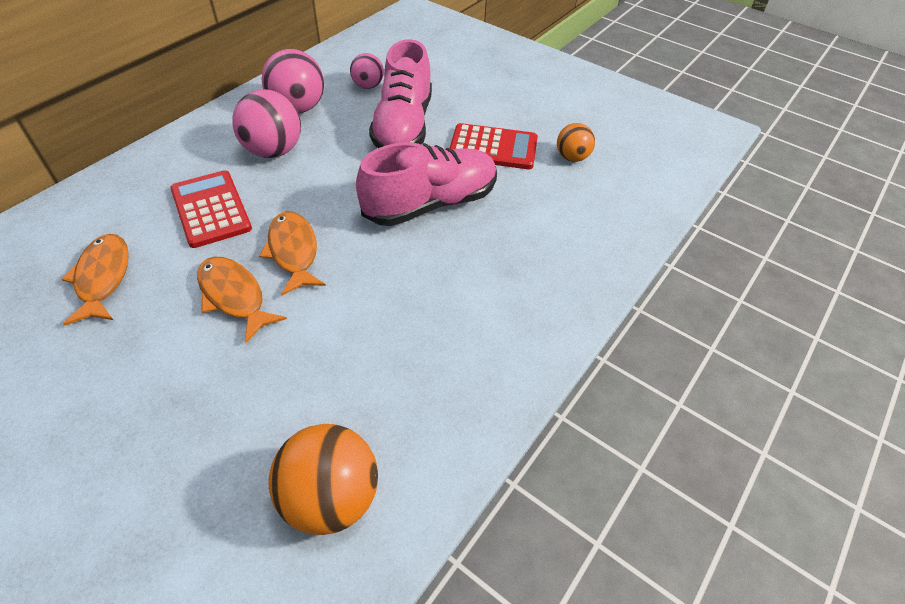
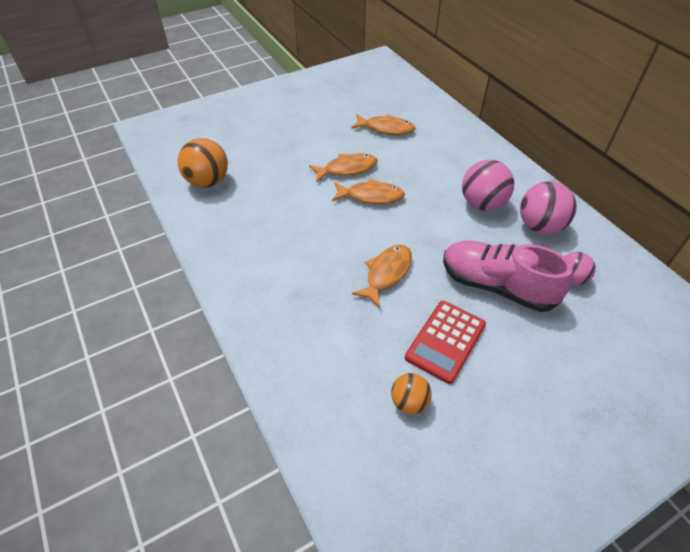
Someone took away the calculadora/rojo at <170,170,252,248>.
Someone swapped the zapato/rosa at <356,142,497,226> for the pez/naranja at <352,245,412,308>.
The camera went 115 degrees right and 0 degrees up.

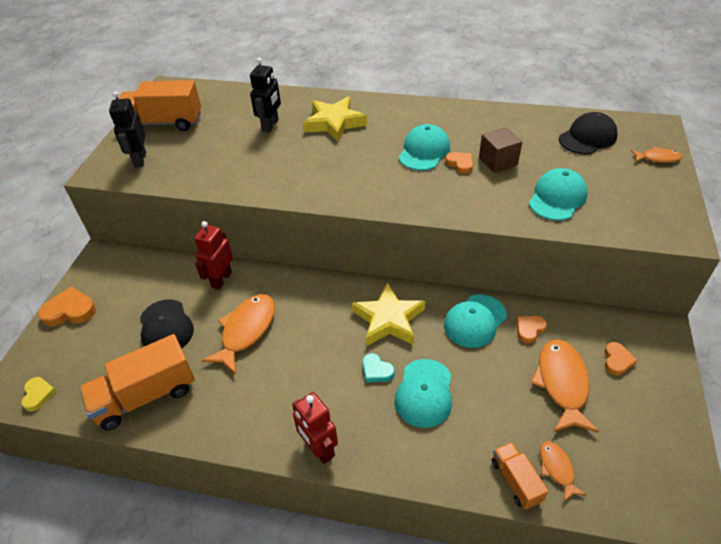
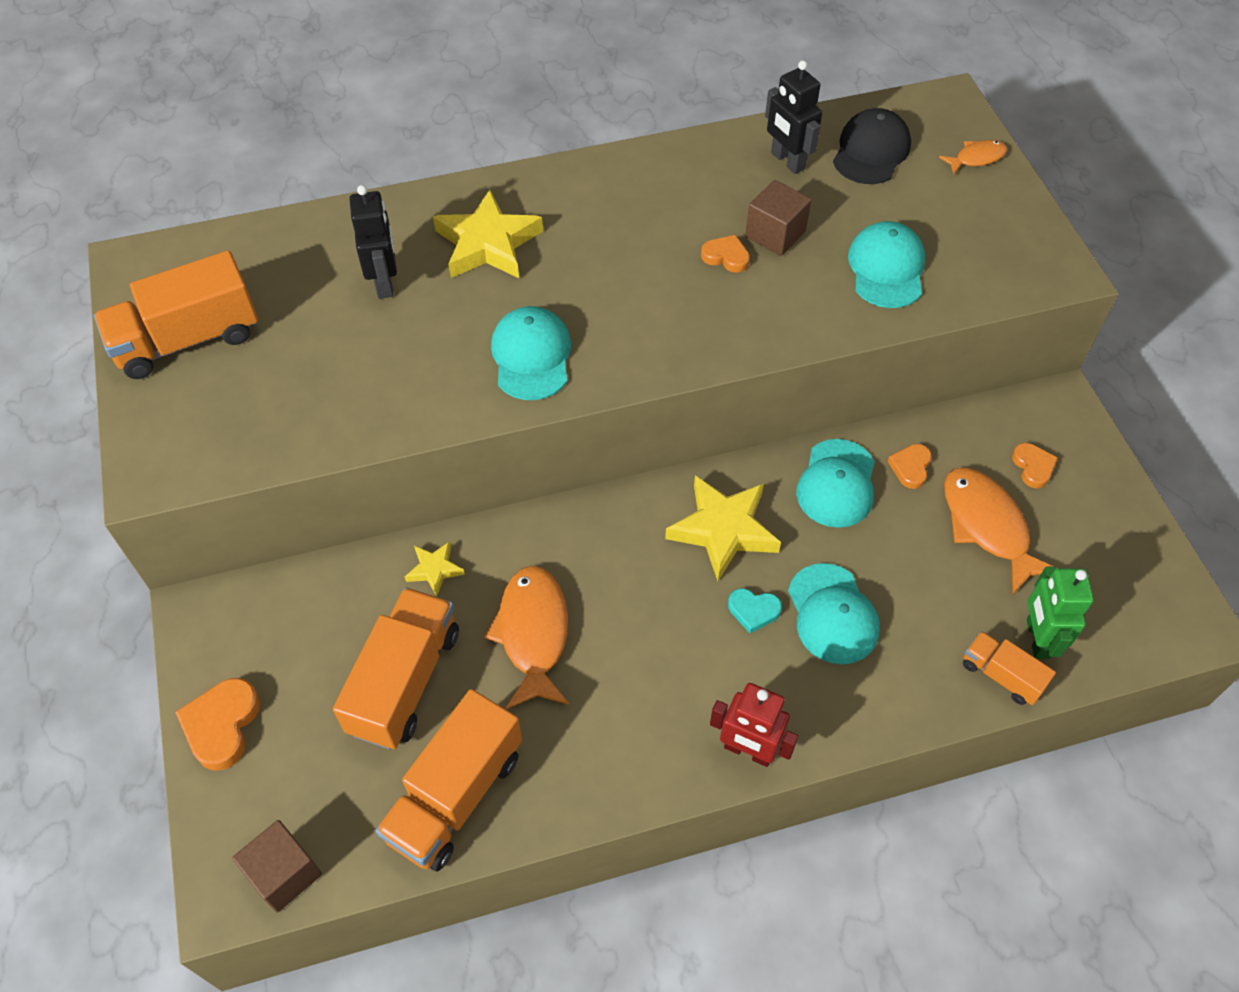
Someone carried the robot/negro from <109,91,146,168> to <765,60,822,174>.
Someone carried the gorra/turquesa from <398,124,450,171> to <491,306,571,400>.
Someone swapped the corazón/amarillo at <21,377,56,412> for the cubo/marrón at <232,820,322,912>.
Someone swapped the gorra/negro at <140,299,194,348> for the camión/naranja at <333,587,459,749>.
Someone swapped the robot/rojo at <194,221,233,290> for the estrella/amarillo at <405,541,465,596>.
Someone swapped the pez/naranja at <540,441,587,502> for the robot/verde at <1027,567,1094,659>.
Someone rotated the corazón/naranja at <38,286,96,327> by 45 degrees counterclockwise.
The camera went 30 degrees left and 10 degrees up.

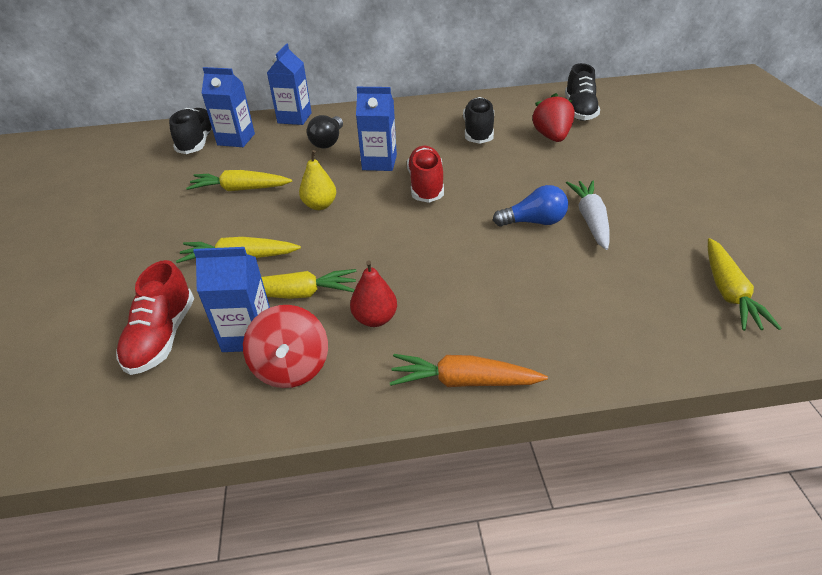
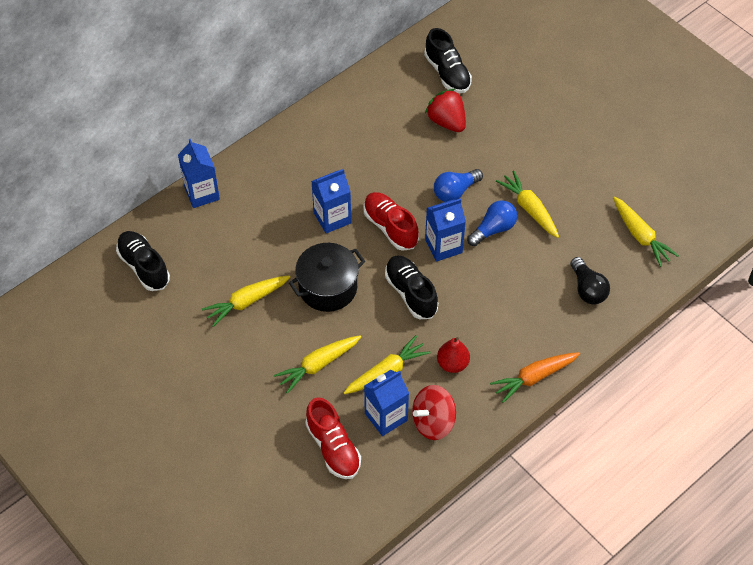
Someone put down the bombilla/azul at <434,169,483,202>.
Someone carried the cartón de leche/azul from <201,67,255,147> to <425,198,466,262>.
Someone carried the bombilla/negro from <307,115,343,148> to <570,257,610,305>.
Someone carried the zapato/negro from <463,97,494,144> to <385,255,438,319>.
Someone swapped the pera/amarillo at <299,150,337,210> for the olla/negro at <289,243,365,312>.
Someone repainted the zanahoria/blanco at <566,180,610,250>, which became the zanahoria/amarillo at <496,171,559,238>.
Someone rotated the peonza/rojo at <243,305,328,388> by 105 degrees clockwise.
The camera went 35 degrees left and 15 degrees up.

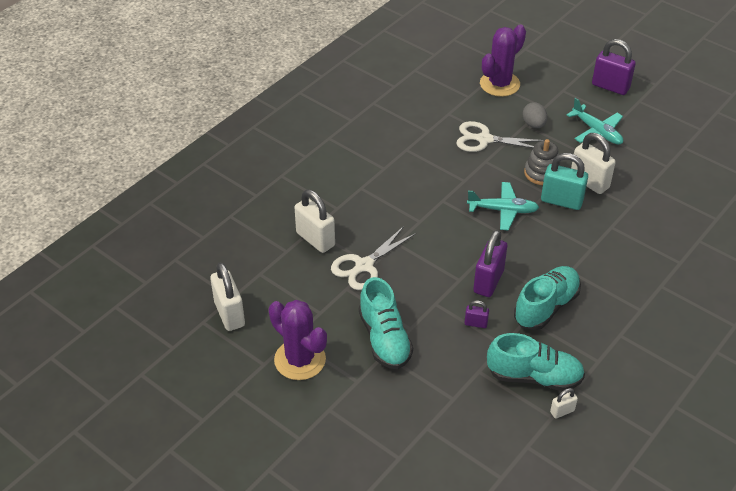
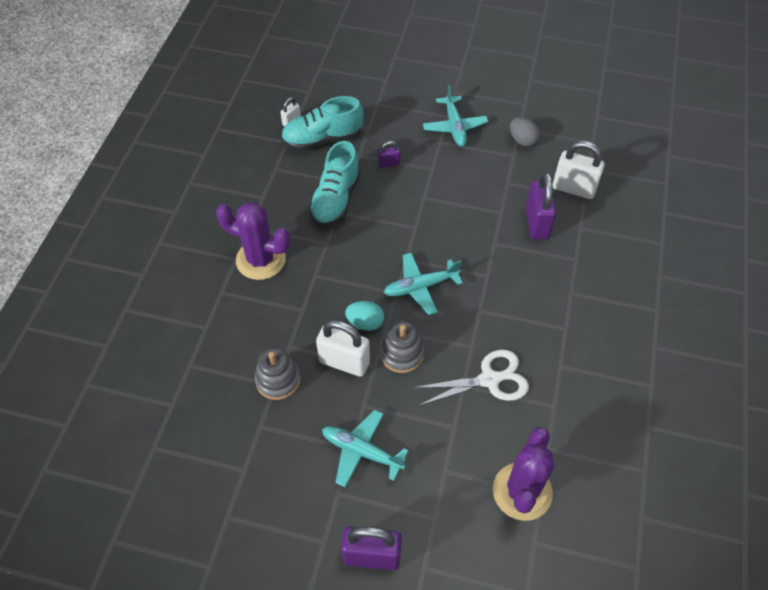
Someone took away the candado/blanco at <210,262,245,331>.
Someone took away the tijeras/blanco at <331,226,416,290>.
Someone put down the juguete apilable/gris at <255,347,300,400>.
Someone carried the cactus/morado from <269,300,327,380> to <216,202,291,280>.
Someone carried the candado/morado from <473,230,507,297> to <526,172,556,239>.
Someone carried the huevo/gris from <522,102,547,128> to <510,117,540,147>.
Someone swapped the zapato/turquesa at <359,277,413,369> for the avión/turquesa at <423,85,488,146>.
Someone swapped the candado/turquesa at <541,153,588,210> for the huevo/turquesa at <345,301,384,331>.
The camera went 155 degrees right and 10 degrees up.

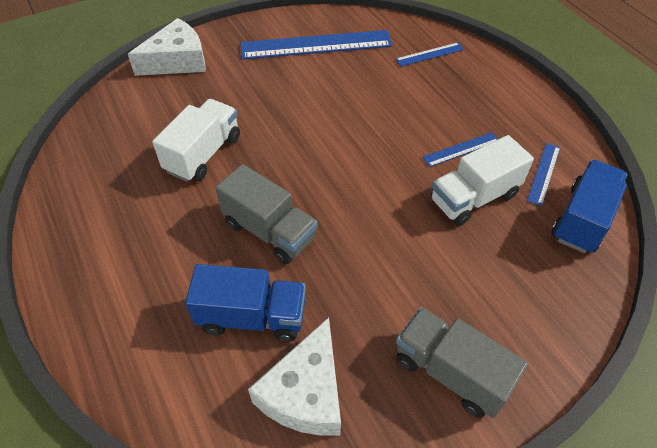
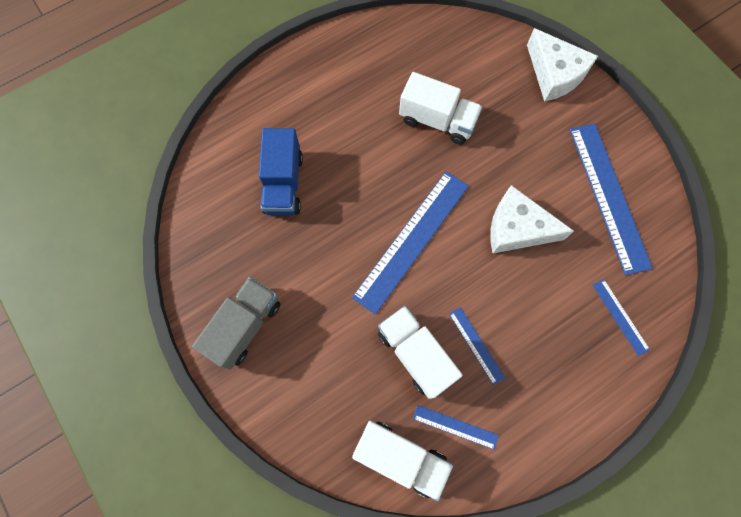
Someone took away the camión/gris at <215,164,318,264>.
Someone put down the regla/azul at <352,171,469,315>.
Someone carried the queso/blanco from <248,317,341,436> to <490,185,574,253>.
Someone repainted the camión/azul at <551,160,628,253>, which became the camión/blanco at <352,421,453,501>.
The camera went 85 degrees right and 20 degrees up.

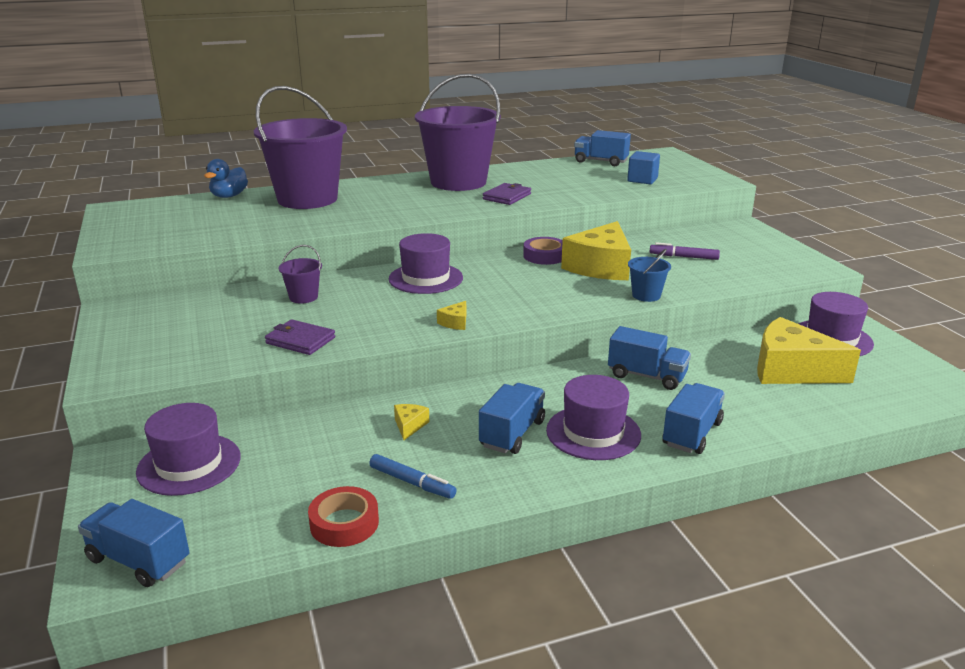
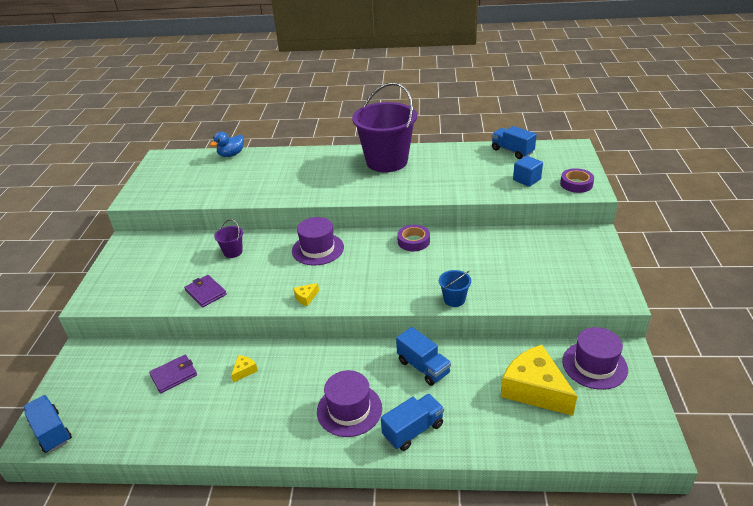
Someone took away the sombrero/morado at <136,403,241,496>.
Someone took away the balde/morado at <254,86,347,209>.
Someone took away the cinta adhesiva/rojo at <308,486,379,547>.
Someone took away the rotulador/azul at <369,454,457,499>.
Someone took away the camión/azul at <479,383,545,454>.
Someone took away the queso/amarillo at <561,221,631,280>.
Someone took away the rotulador/morado at <650,242,720,260>.
Someone put down the cinta adhesiva/morado at <560,168,594,193>.
Someone carried the cartera/morado from <483,183,531,205> to <149,355,197,393>.
The camera went 25 degrees right and 10 degrees up.

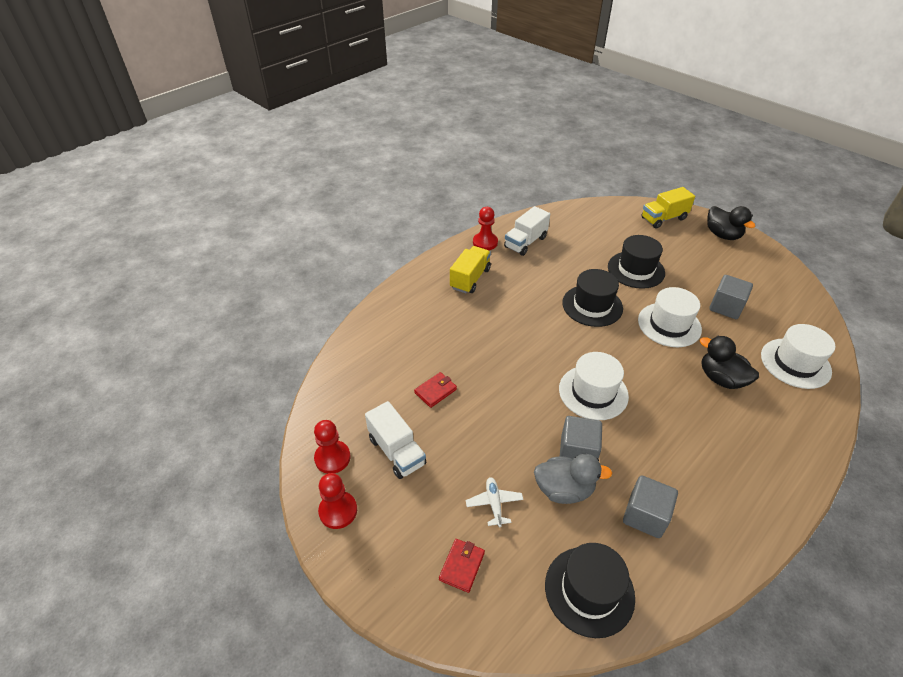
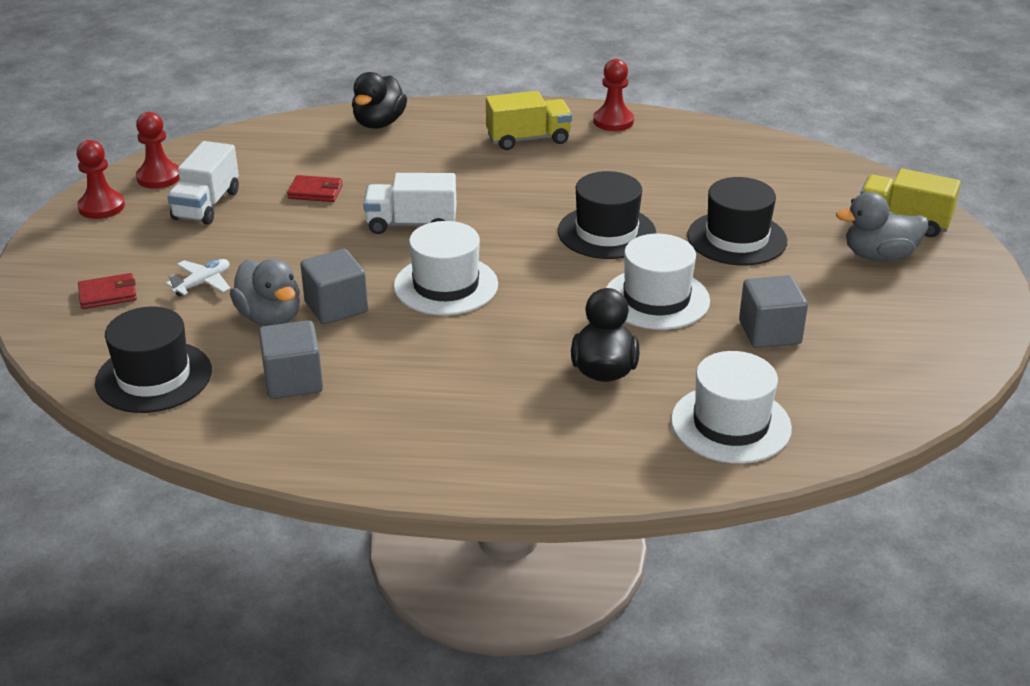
Someone put down the pato/gris at <836,192,928,262>.
Someone carried the camión/blanco from <504,206,550,256> to <363,173,457,234>.
Someone carried the pato/negro from <707,206,755,240> to <352,72,407,129>.
The camera went 50 degrees right and 10 degrees down.

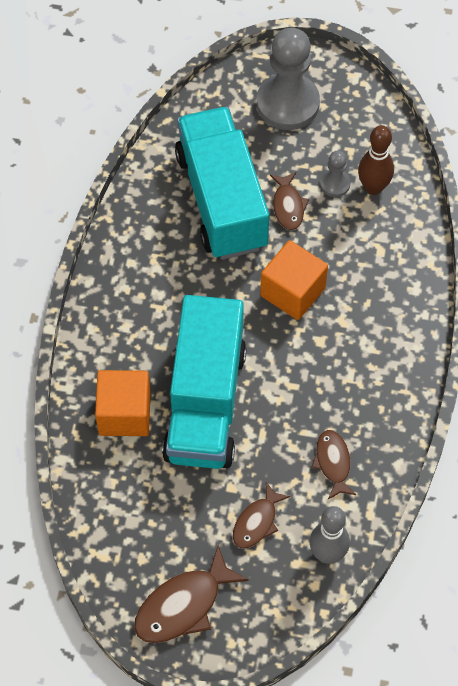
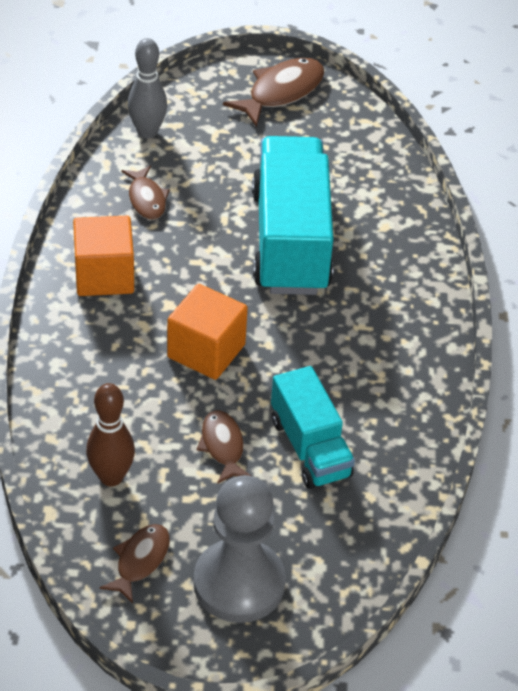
Someone took away the peón/gris at <320,151,350,197>.
Someone carried the cubo/naranja from <95,370,151,436> to <73,216,134,296>.
Someone carried the pez/marrón from <233,482,290,549> to <100,524,170,604>.
Someone scaled the camión/turquesa at <175,107,269,259> by 0.58.
The camera went 170 degrees right and 15 degrees down.

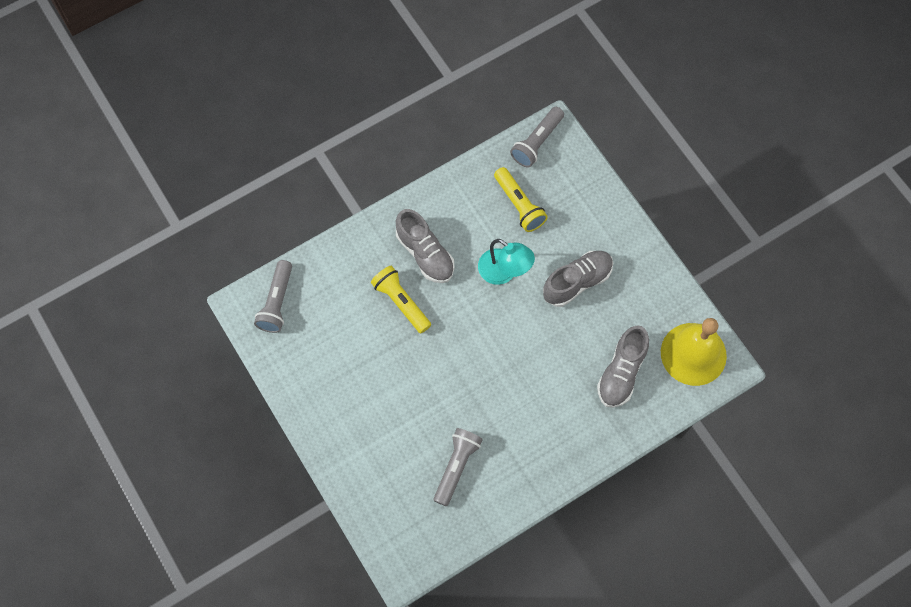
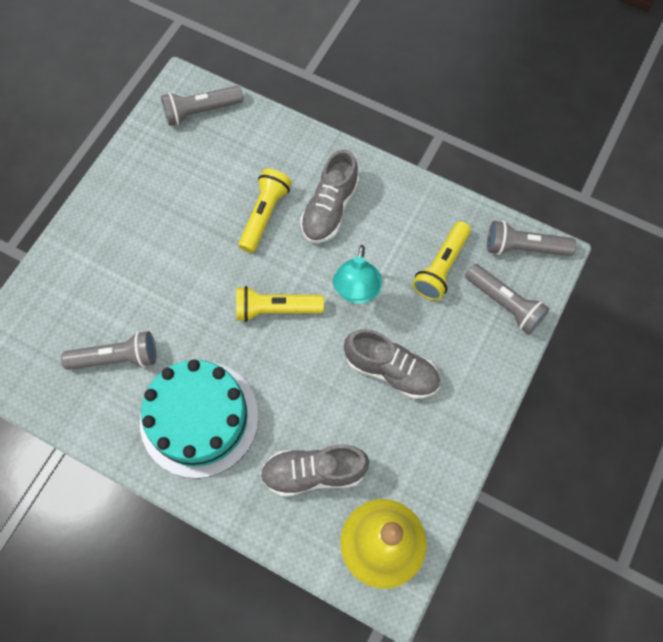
Someone put down the tarta/turquesa at <140,360,259,479>.
Someone put down the lámpara de mano/amarillo at <236,286,324,322>.
Someone put down the lámpara de mano/gris at <465,264,550,335>.
The camera went 60 degrees right and 0 degrees up.

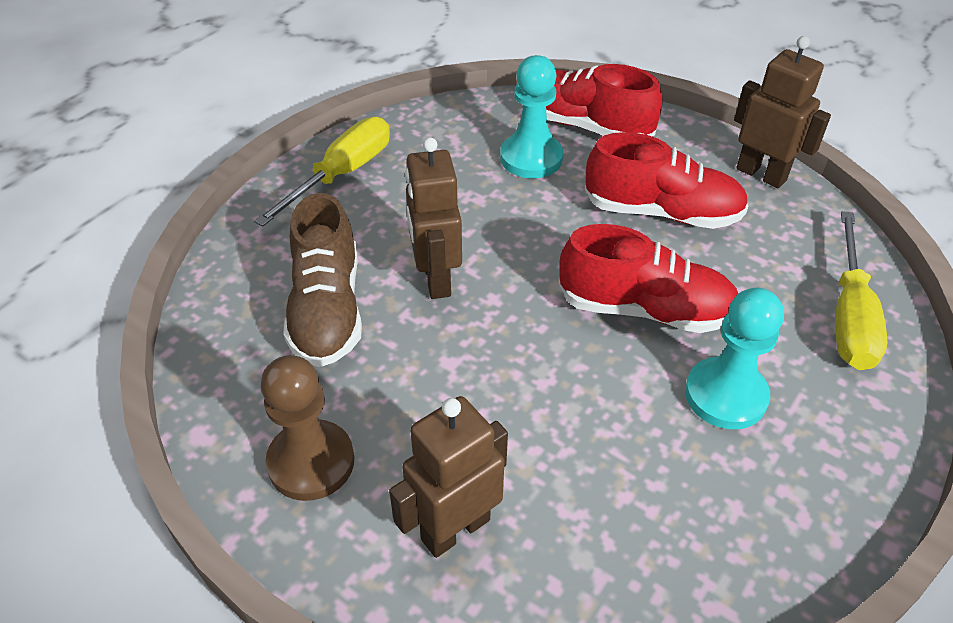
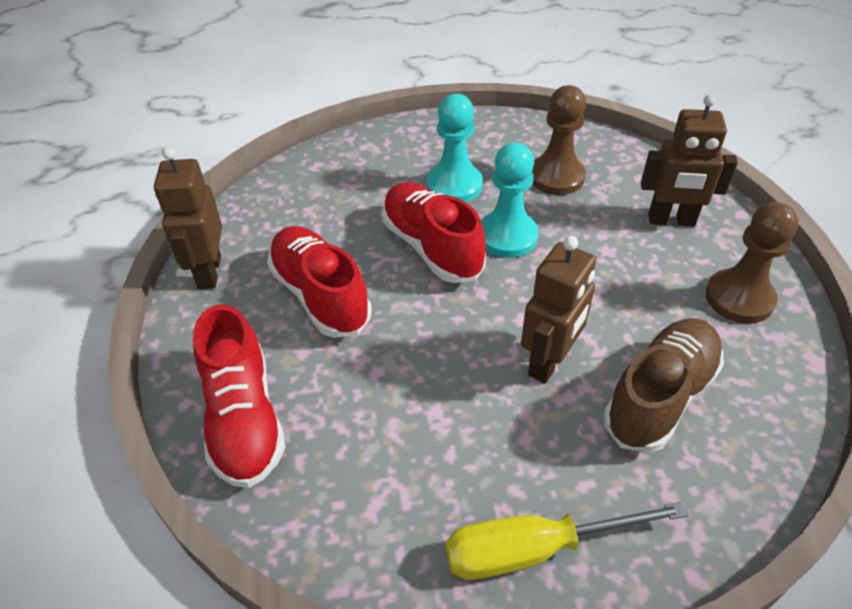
Someone took away the destornillador/amarillo at <835,211,888,370>.
Someone put down the peón/marrón at <532,85,586,195>.
Someone carried the peón/turquesa from <500,55,563,178> to <481,142,538,258>.
The camera went 135 degrees left and 0 degrees up.

